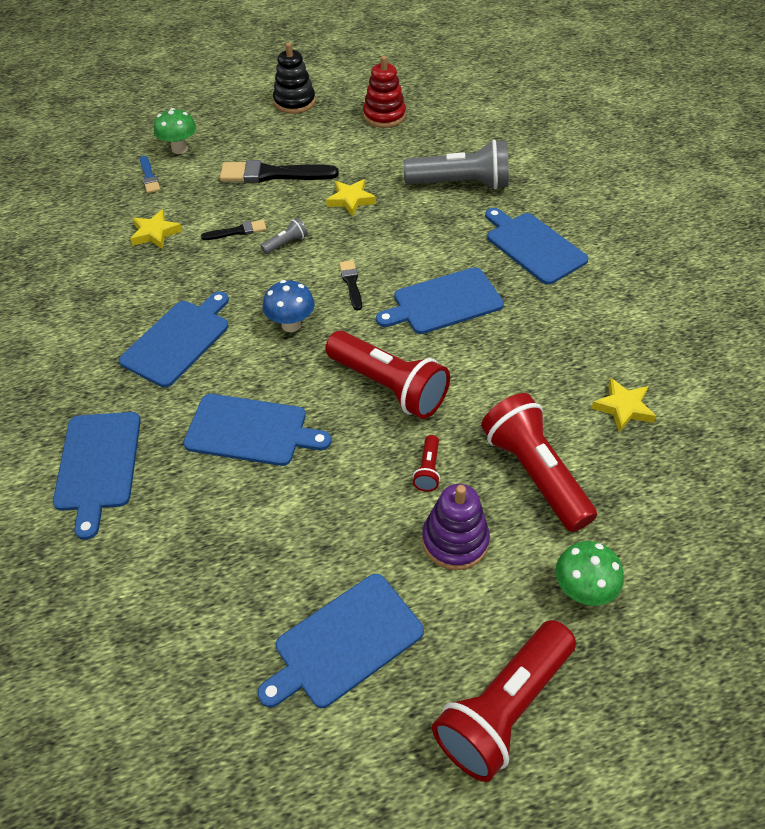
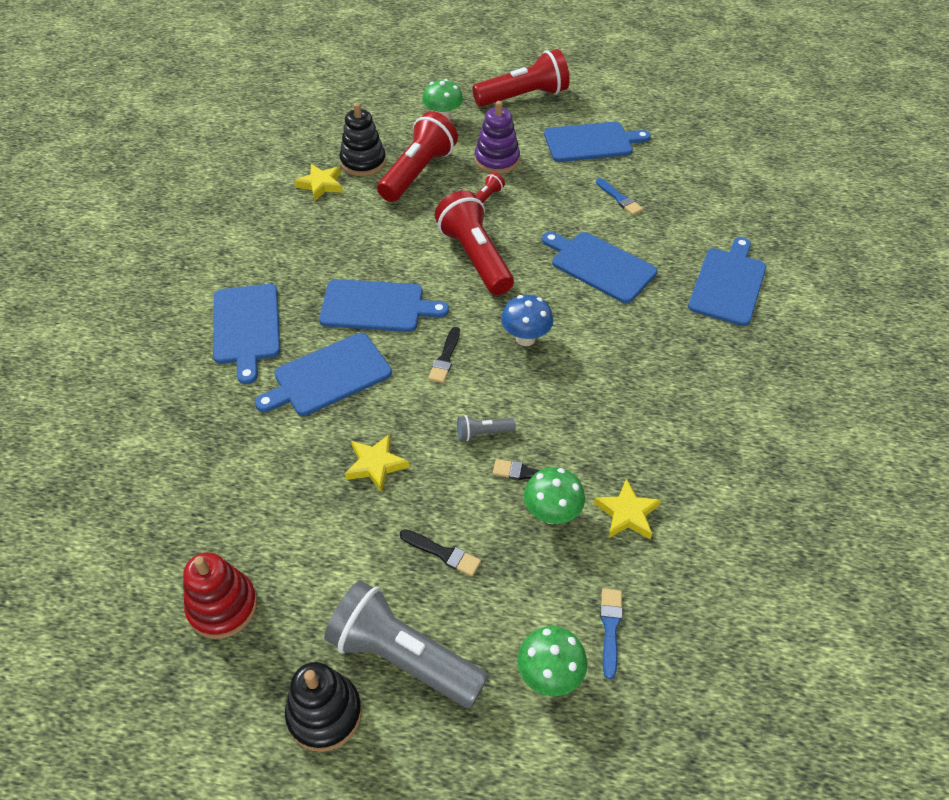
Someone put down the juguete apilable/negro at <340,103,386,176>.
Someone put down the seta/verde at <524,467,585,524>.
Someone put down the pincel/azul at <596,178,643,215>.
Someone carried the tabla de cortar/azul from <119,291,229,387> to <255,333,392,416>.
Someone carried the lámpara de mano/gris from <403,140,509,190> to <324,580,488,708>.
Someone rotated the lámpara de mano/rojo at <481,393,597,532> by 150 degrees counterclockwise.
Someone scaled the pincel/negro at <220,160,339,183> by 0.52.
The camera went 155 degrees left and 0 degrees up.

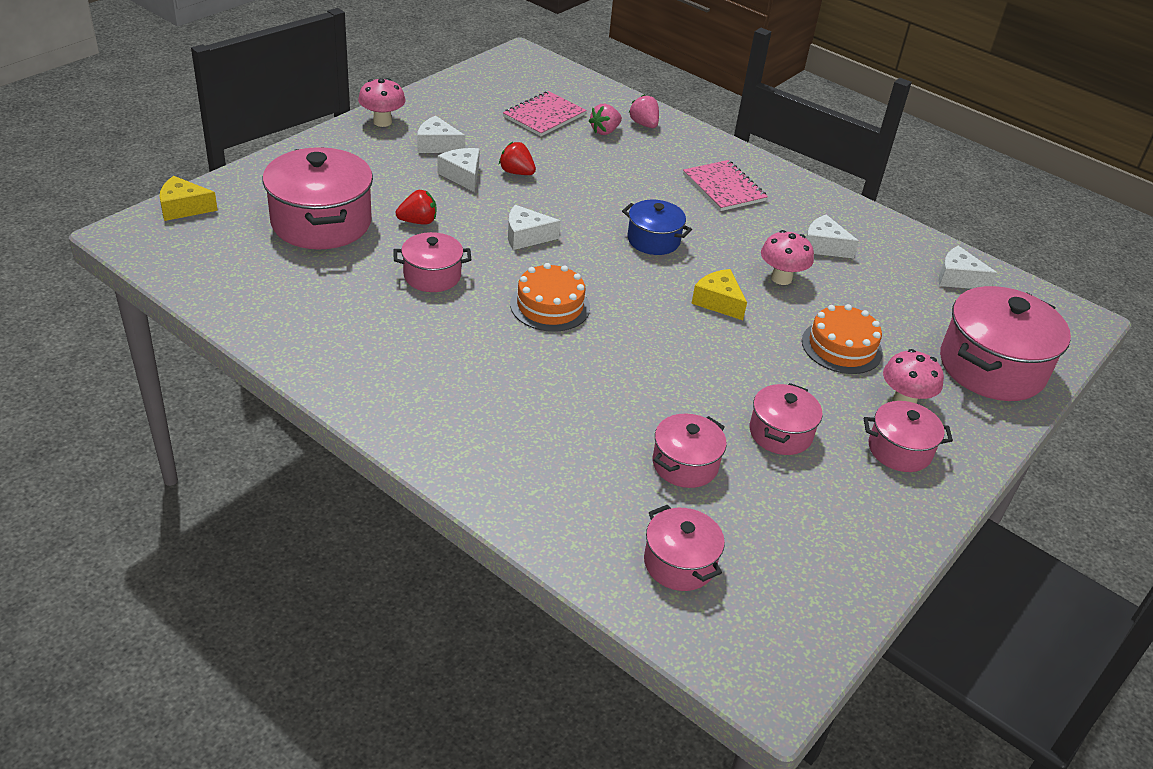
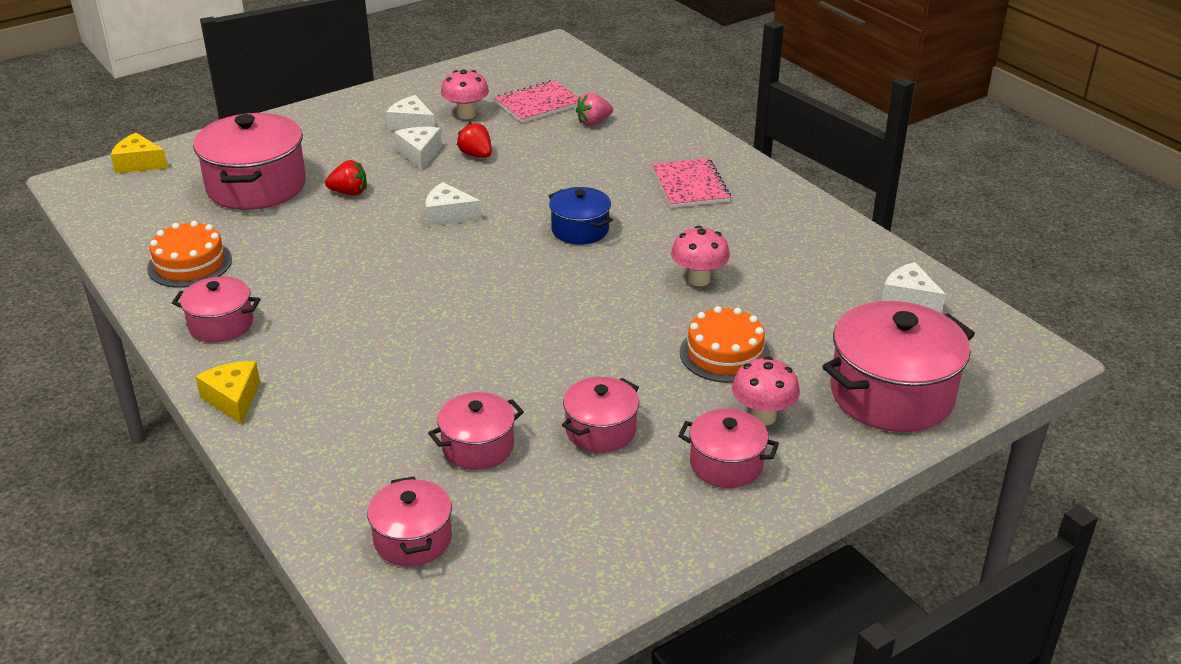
Someone took away the fresa/rosa at <629,94,659,128>.
Someone took away the queso/blanco at <806,215,859,258>.
Someone carried the seta/rosa from <358,78,406,127> to <441,69,489,119>.
Someone carried the olla/rosa from <393,232,471,292> to <172,276,261,343>.
Someone carried the tarta/naranja from <510,263,590,332> to <147,221,232,288>.
Someone carried the queso/amarillo from <691,269,747,320> to <195,361,260,424>.
The camera went 20 degrees right and 5 degrees down.

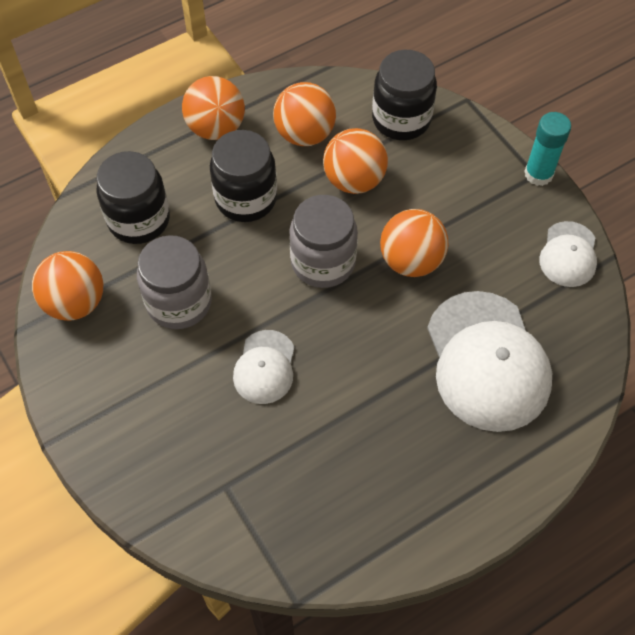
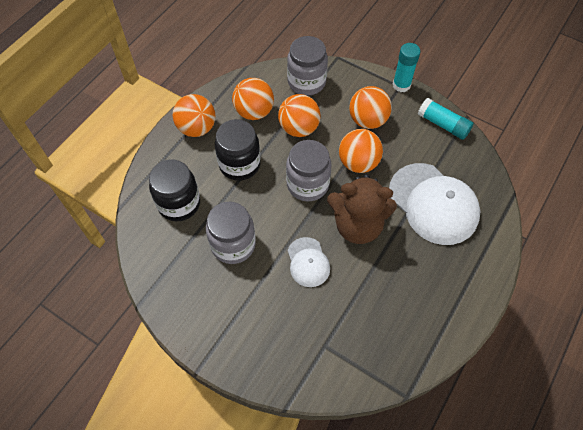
Someone put down the osito/marrón at <327,174,397,244>.
Someone carried the pelota/naranja from <32,251,103,321> to <349,86,392,129>.
Someone swapped the gorra/blanco at <539,221,597,287> for the barra de pegamento/turquesa at <418,98,474,140>.
Someone repainted the tarro/negro at <372,50,437,140>, which became the tarro/gris at <287,36,328,96>.
The camera went 25 degrees left and 0 degrees up.

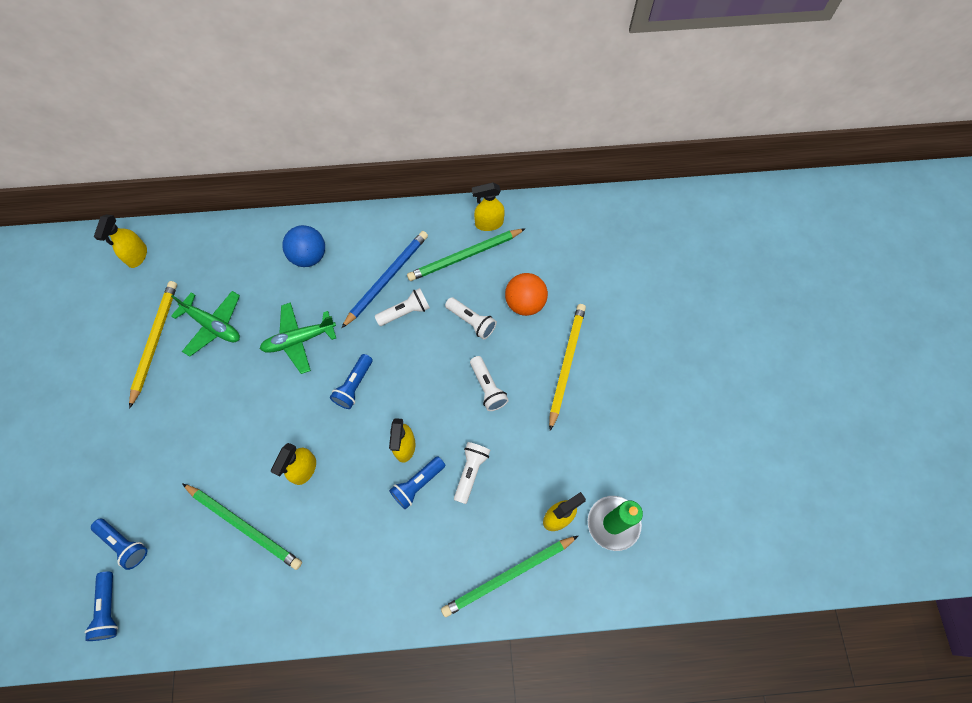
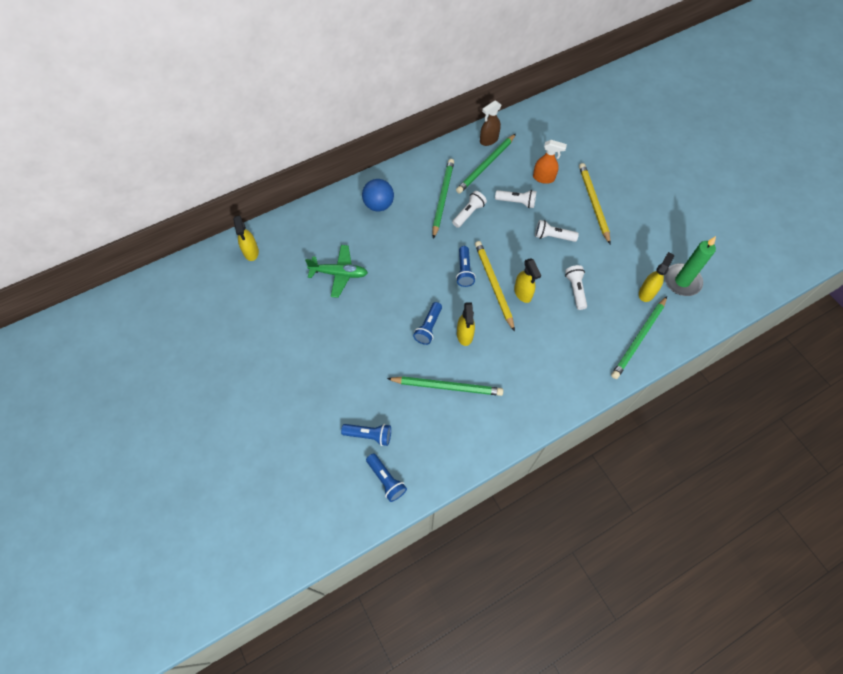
Someone took away the avión/verde at <260,302,336,374>.
Someone carried the lápiz/amarillo from <129,281,177,409> to <475,241,515,332>.
Someone carried the lámpara de mano/azul from <389,456,446,509> to <413,302,442,345>.
Someone swapped the pelota/naranja at <505,273,548,316> for the pulverizador/naranja at <533,140,567,184>.
Someone repainted the lápiz/azul at <342,231,428,328>, which became the lápiz/verde at <432,159,454,239>.
Someone repainted the pulverizador/amarillo at <472,182,505,231>, which became the pulverizador/marrón at <480,100,501,146>.
Someone rotated the lámpara de mano/blanco at <470,356,509,411> by 150 degrees clockwise.
The camera went 25 degrees left and 5 degrees down.

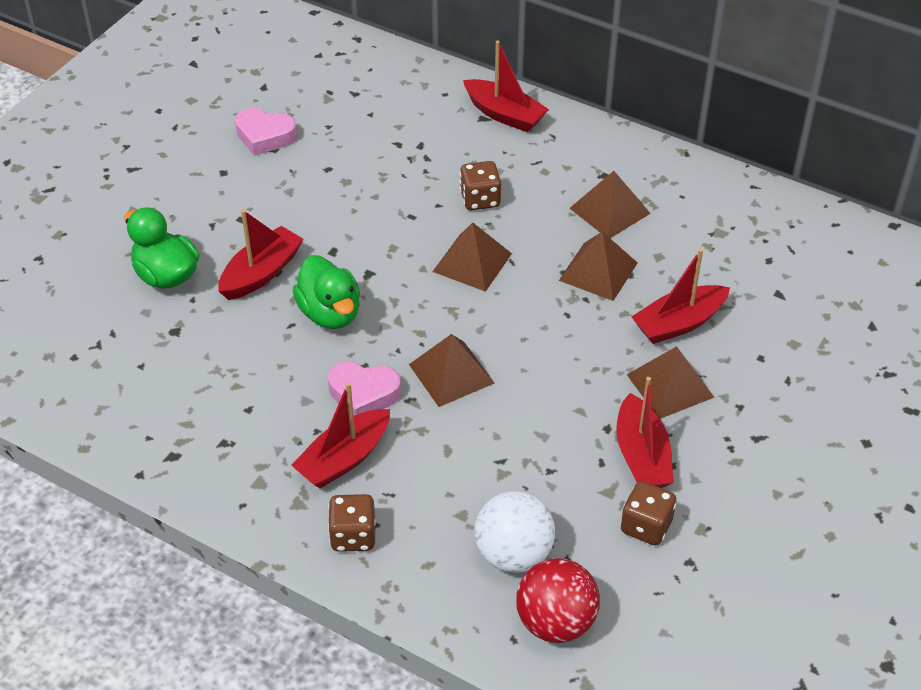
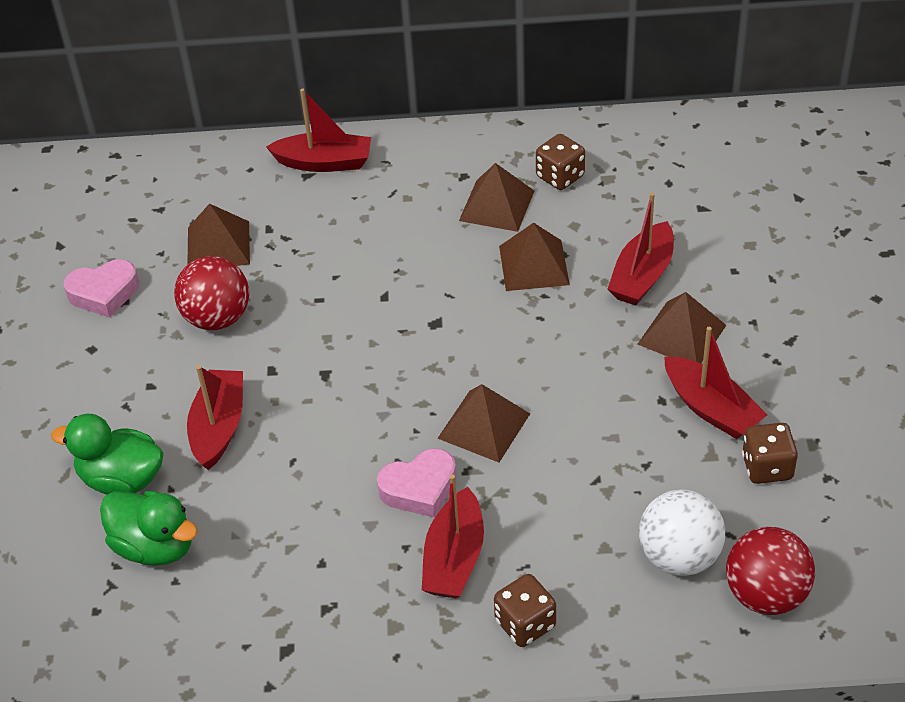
Someone put down the pelota/rojo at <174,256,249,330>.
Someone carried the pato/verde from <293,255,360,329> to <100,491,198,566>.
Someone carried the pirámide/marrón from <432,223,512,292> to <187,203,250,266>.
Someone carried the dado/marrón from <460,161,501,210> to <536,134,585,190>.
The camera went 30 degrees left and 0 degrees up.

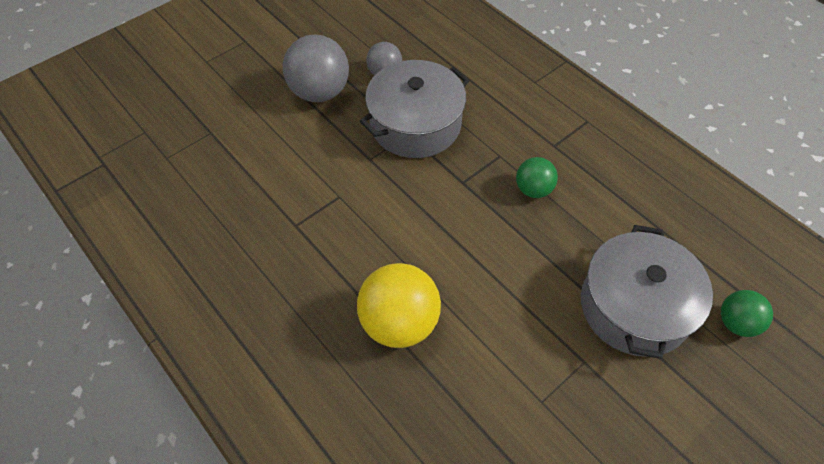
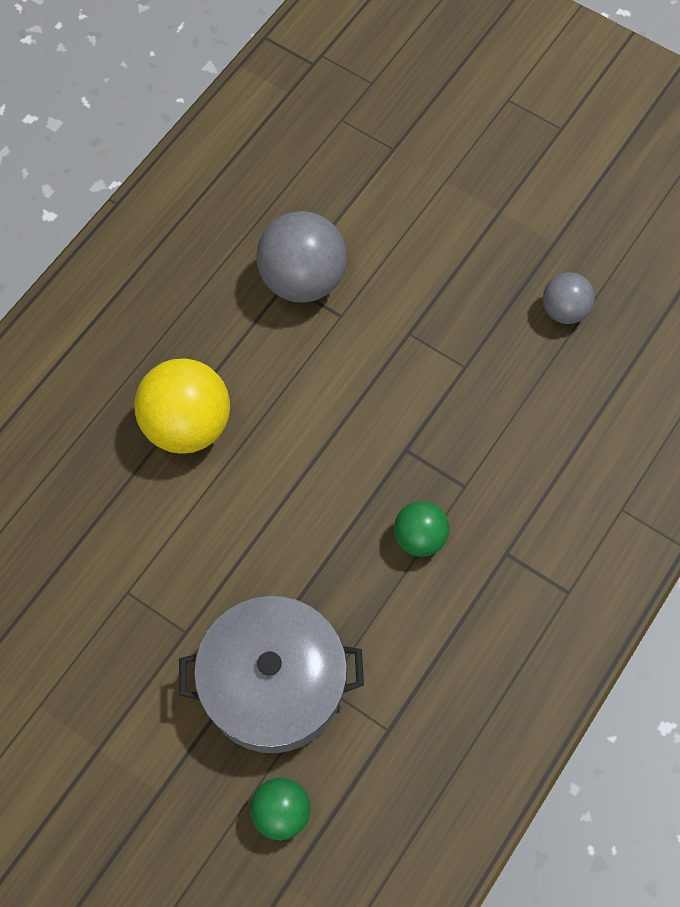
Someone took away the olla/gris at <360,60,470,158>.
Someone carried the pelota/gris from <283,35,349,102> to <256,211,347,303>.
The camera went 75 degrees right and 10 degrees up.

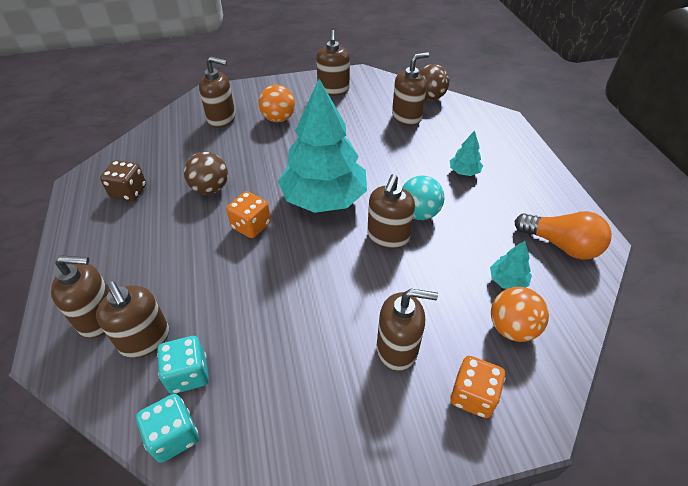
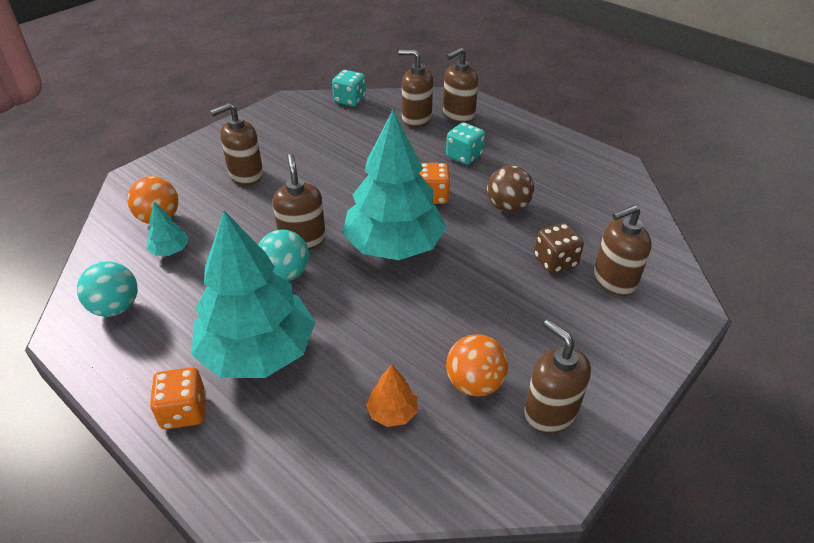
Someone took away the pelota/marrón at <418,64,450,100>.
Someone carried the dado/marrón from <100,160,146,201> to <534,223,584,274>.
Someone carried the dado/turquesa from <157,336,209,394> to <446,122,485,165>.
Someone carried the pelota/naranja from <258,85,295,122> to <446,334,508,397>.
Someone carried the dado/naranja from <450,356,505,418> to <150,367,206,429>.
Someone swapped the dispensador de jabón/marrón at <392,52,429,126> for the árbol/naranja at <366,364,418,427>.
Someone swapped the bombilla/naranja at <514,211,612,260> for the pelota/turquesa at <77,261,138,317>.
Someone scaled the árbol/turquesa at <450,130,483,176> by 2.50.
The camera went 145 degrees right and 5 degrees down.

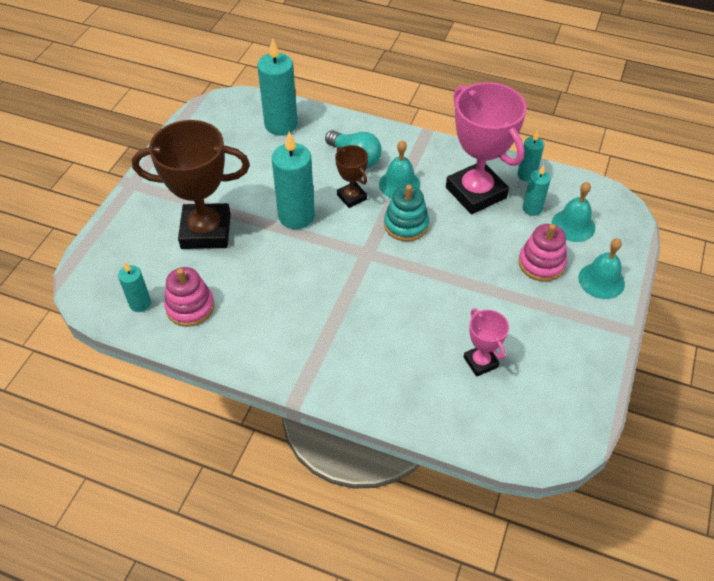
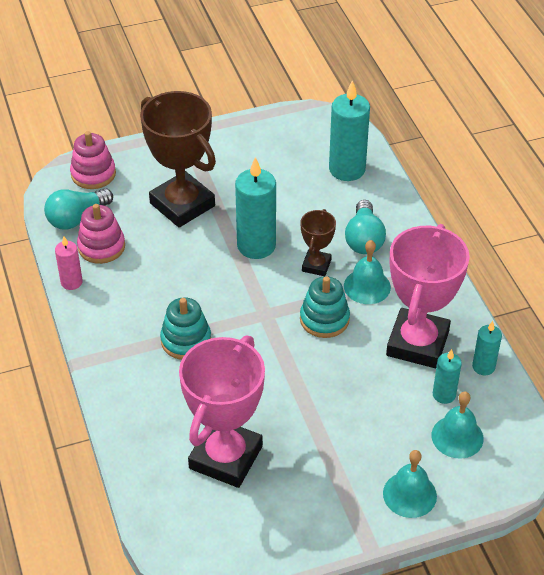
Someone put down the vela/rosa at <55,236,83,290>.
Someone put down the juguete apilable/turquesa at <160,297,211,360>.
Someone carried the juguete apilable/rosa from <518,224,567,281> to <70,131,116,189>.
Someone swapped the vela/turquesa at <118,262,151,312> for the bombilla/turquesa at <44,188,113,230>.
Someone scaled the trofeo/rosa at <464,308,509,377> by 2.02.
The camera went 50 degrees right and 5 degrees down.

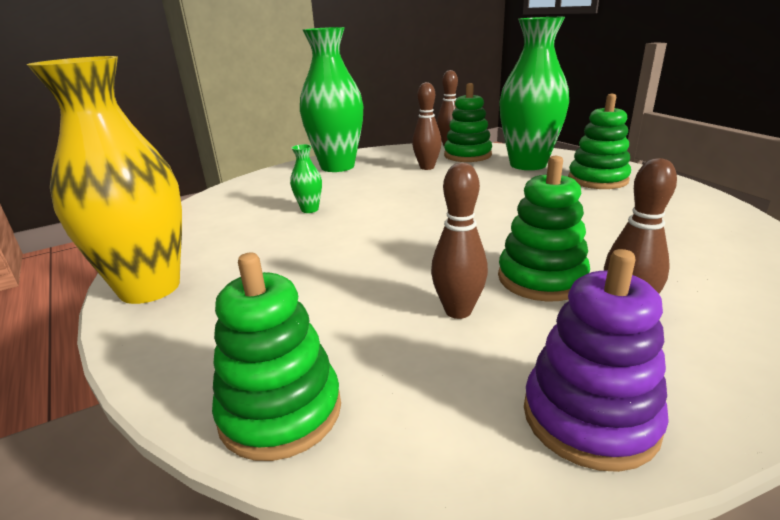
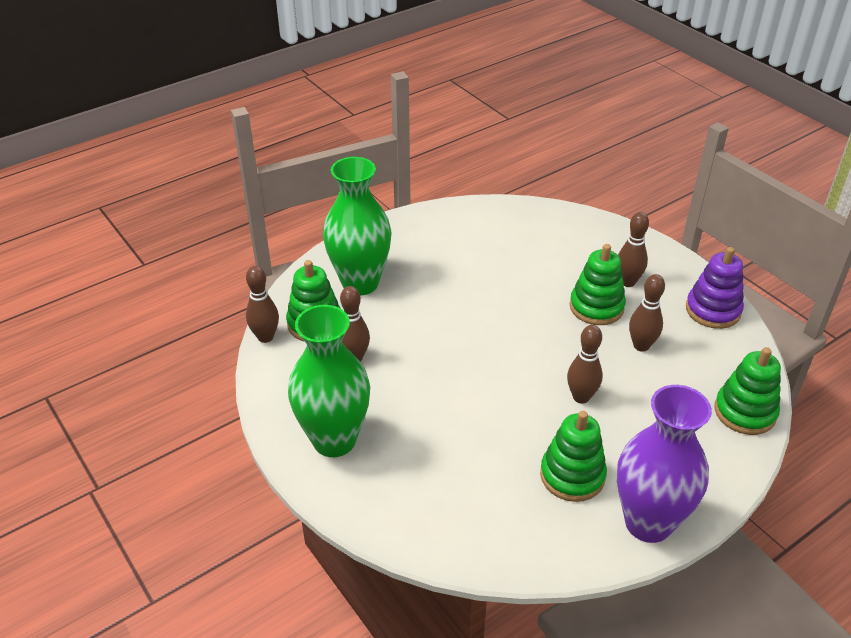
Someone took away the florero/verde at <290,144,322,213>.
Someone put down the bolo/marrón at <567,325,603,404>.
Someone carried the juguete apilable/verde from <568,94,631,189> to <540,411,607,502>.
Someone repainted the florero/amarillo at <27,56,182,304>, which became the florero/morado at <617,385,712,543>.
The camera went 95 degrees left and 15 degrees up.

